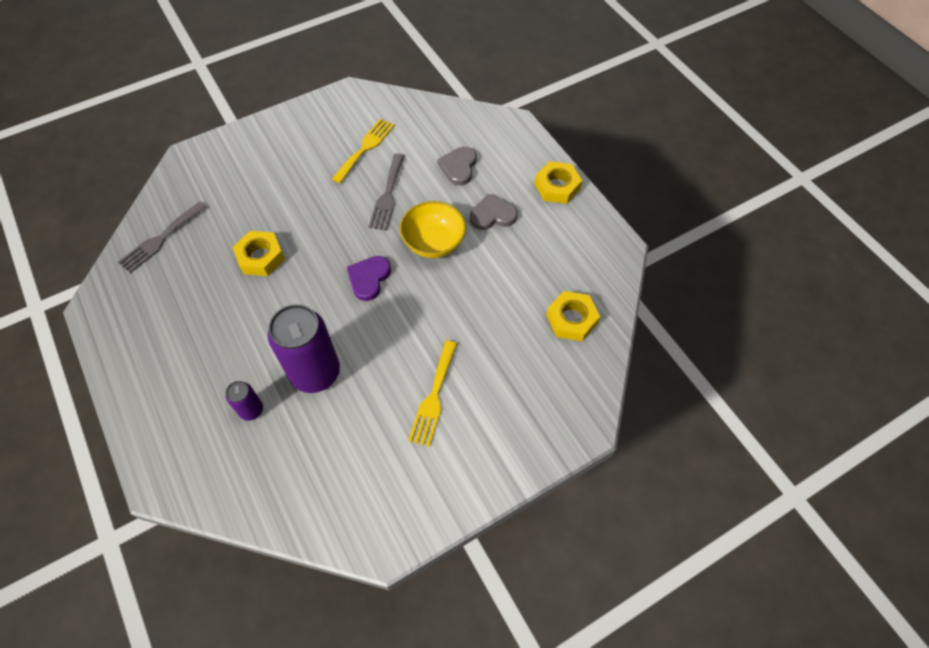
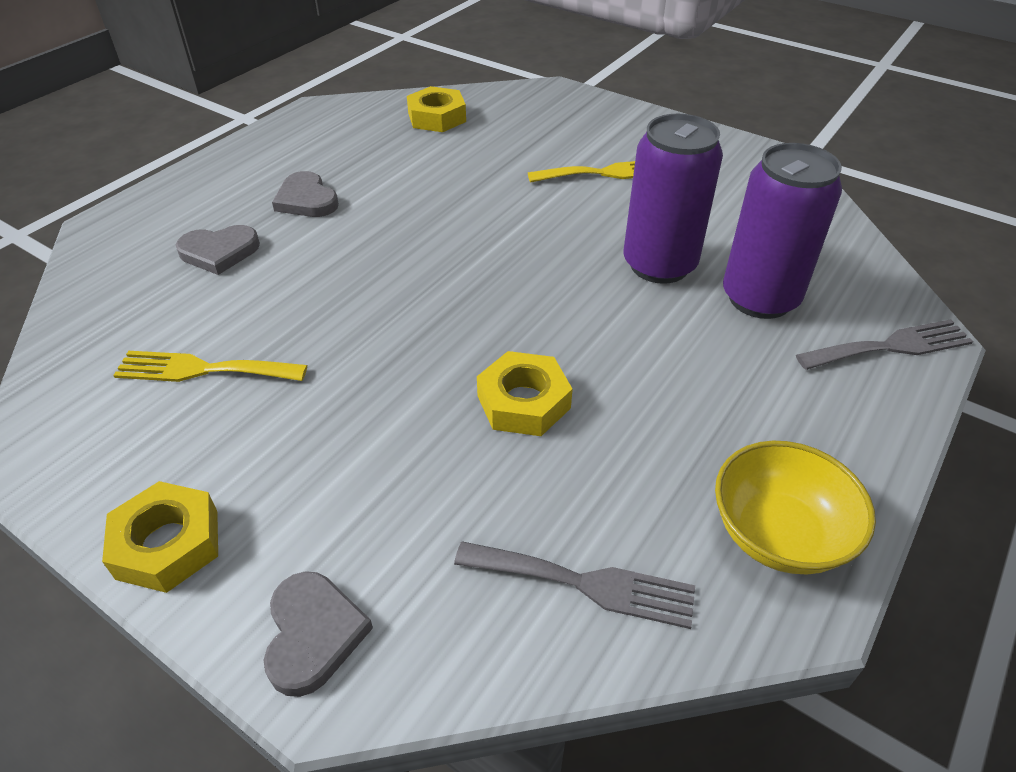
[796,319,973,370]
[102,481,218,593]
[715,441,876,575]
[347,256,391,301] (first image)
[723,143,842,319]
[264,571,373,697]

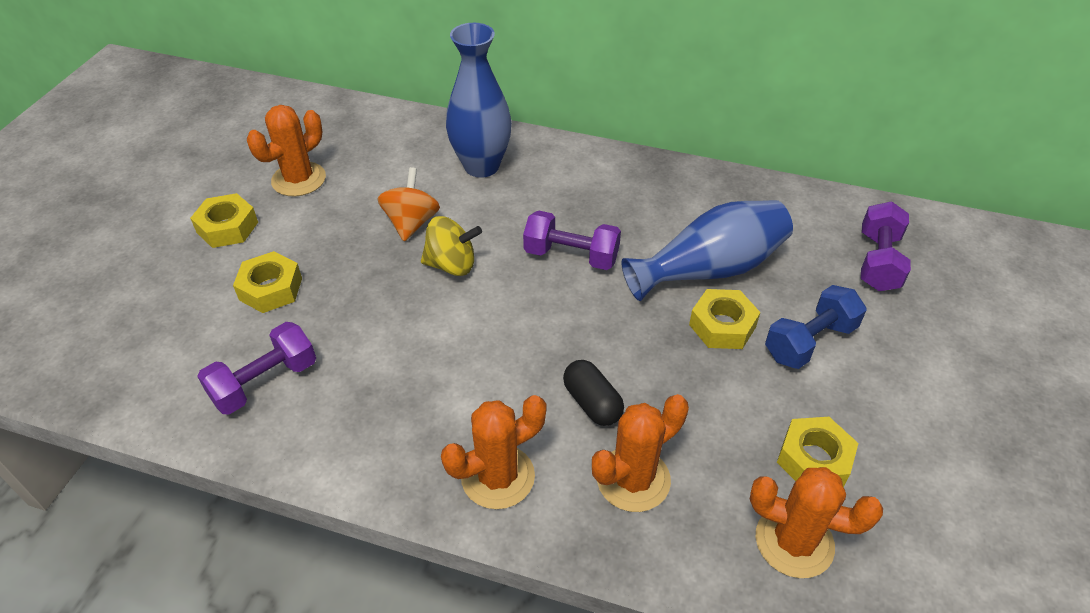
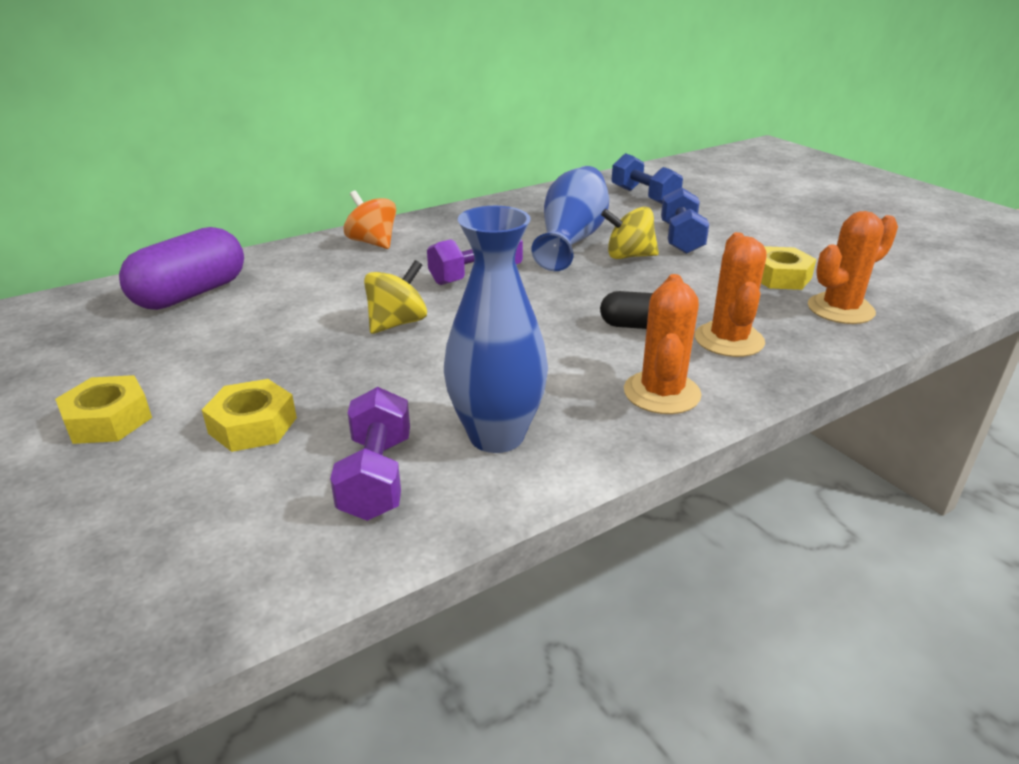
[444,206,548,453]
[247,105,326,196] (first image)
[344,190,396,249]
[612,153,683,204]
[601,206,659,259]
[119,227,244,310]

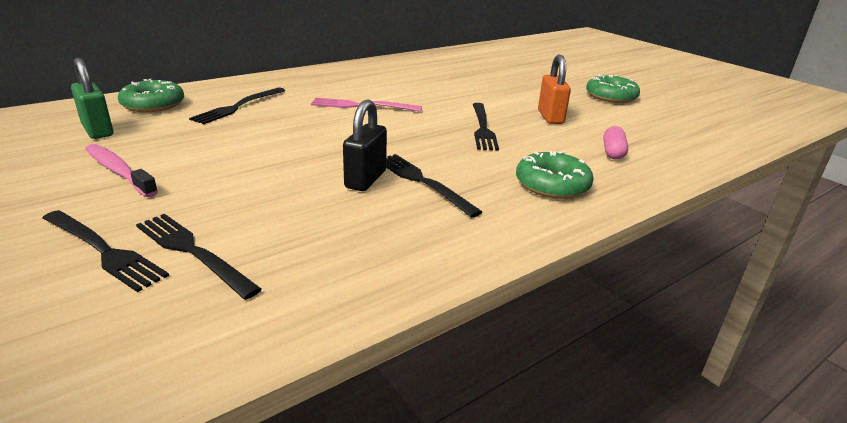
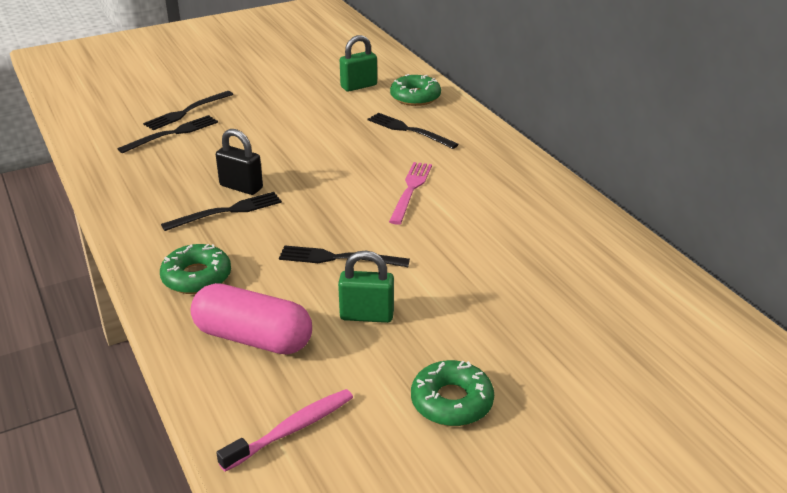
[338,250,394,323]
[191,283,312,355]
[216,389,353,472]

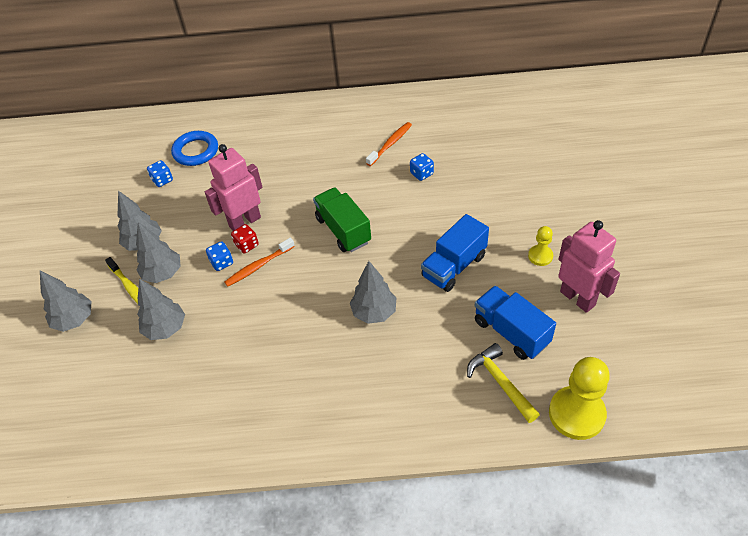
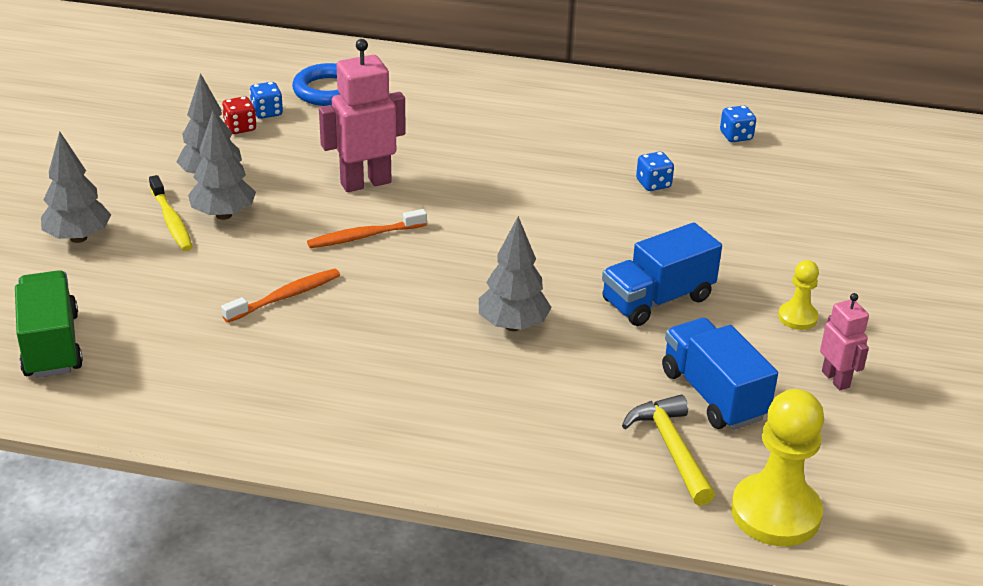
[221,269,340,323]
[15,270,83,378]
[820,293,869,390]
[222,96,257,134]
[720,106,756,142]
[137,279,185,340] (first image)

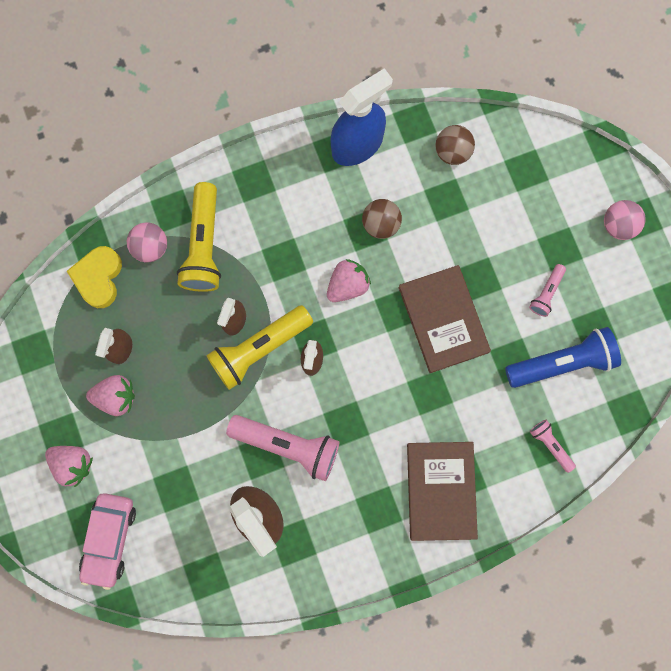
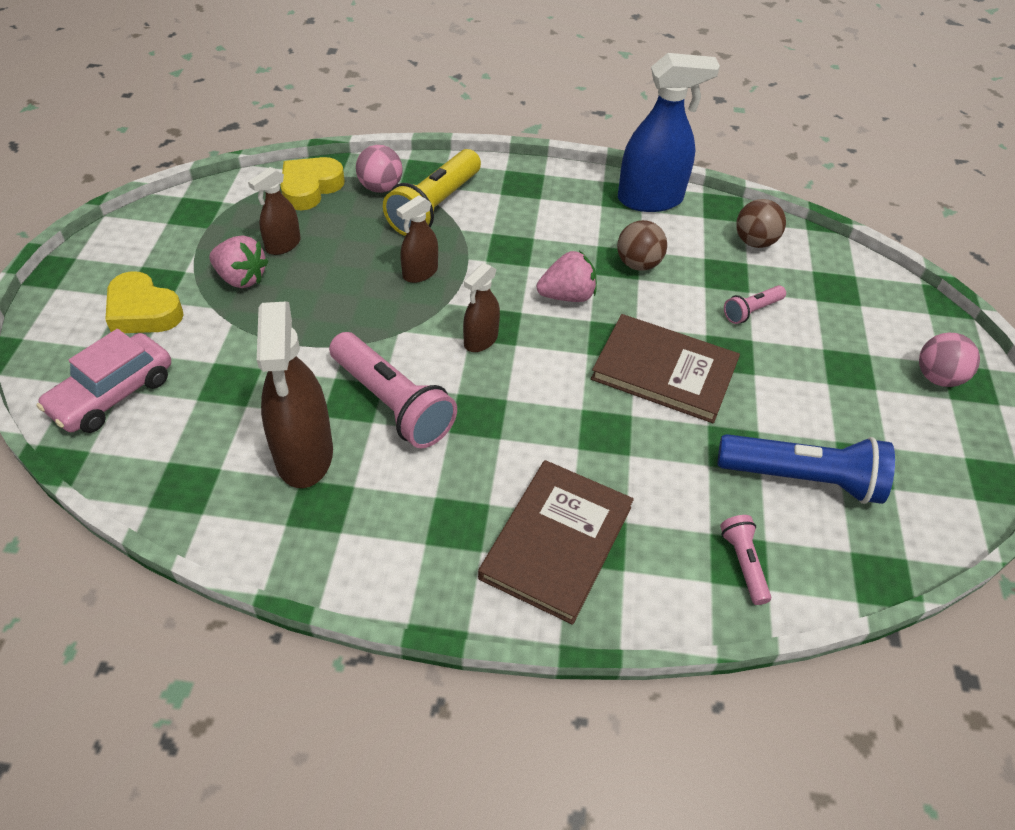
[724,285,786,324]
[591,314,740,423]
[206,305,313,390] (first image)
[105,271,184,333]

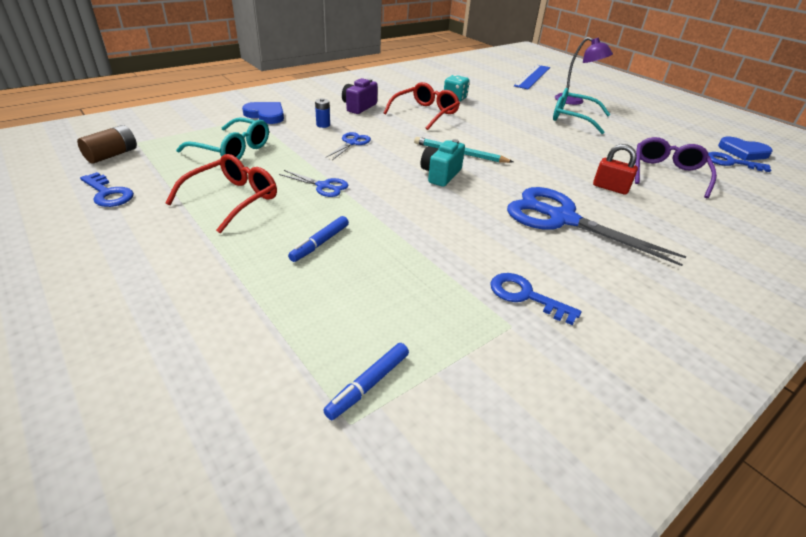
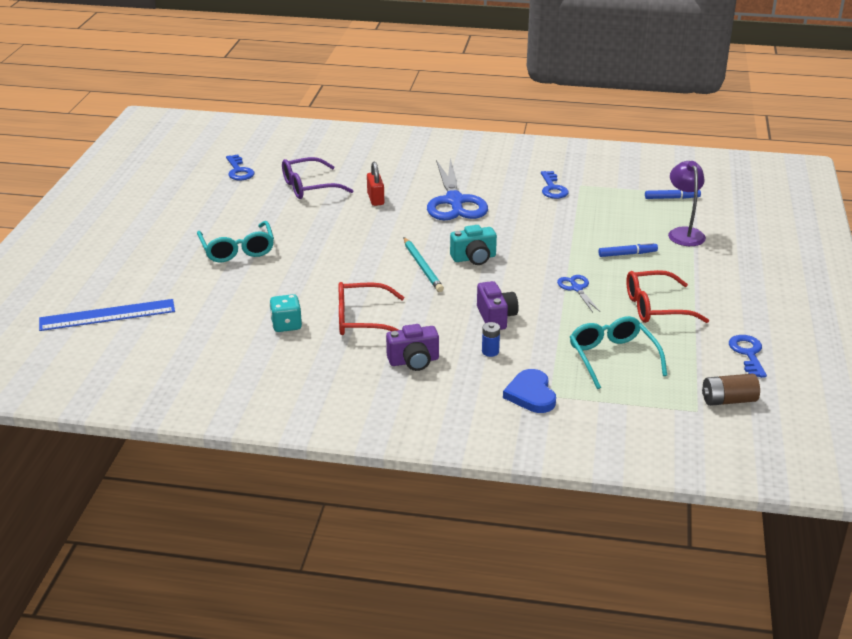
[668,161,706,246]
[477,281,519,330]
[718,136,773,161] (first image)

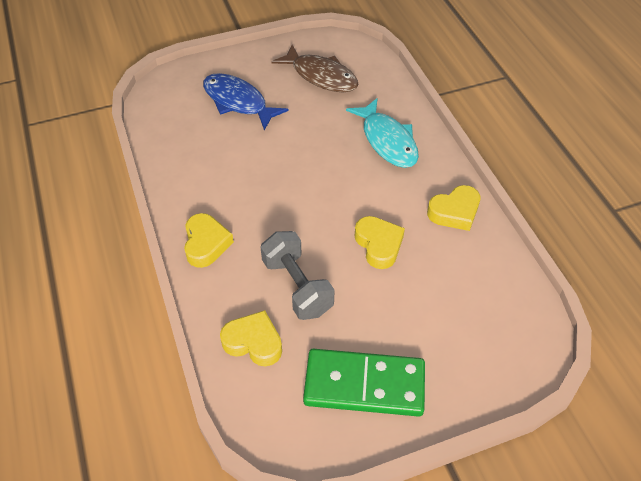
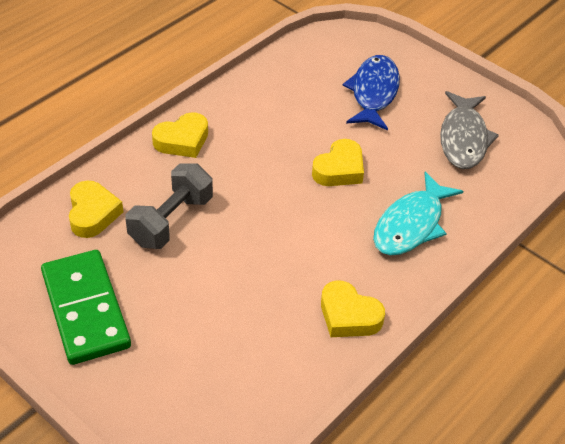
[440,91,499,169]
[312,139,364,186]

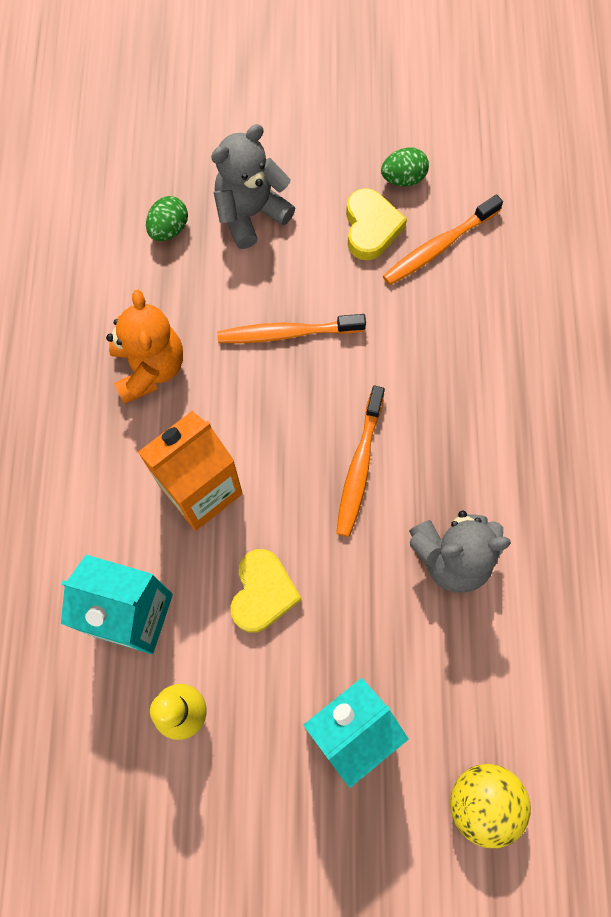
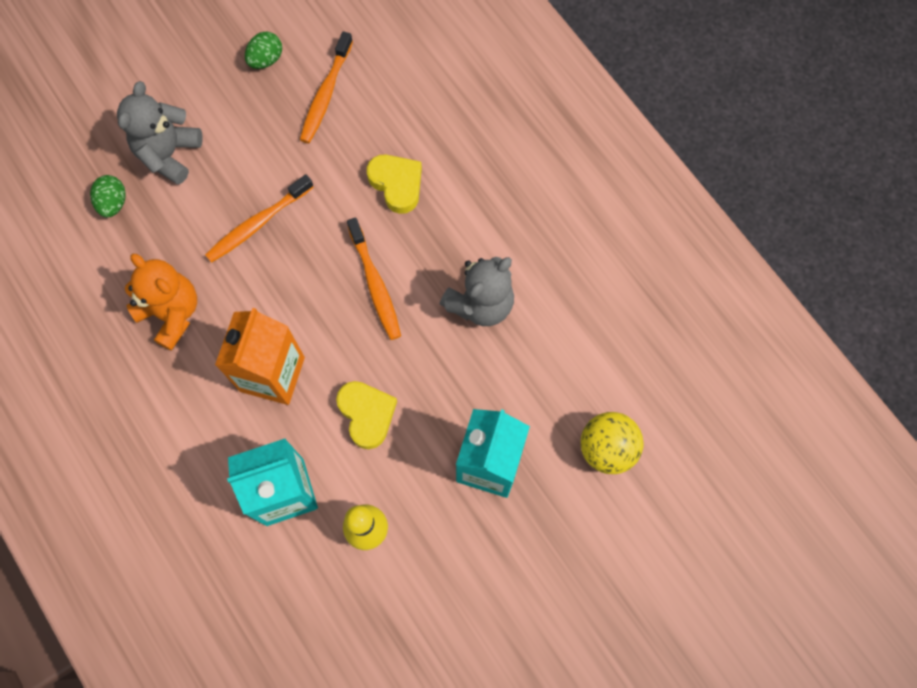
[367,155,422,214]

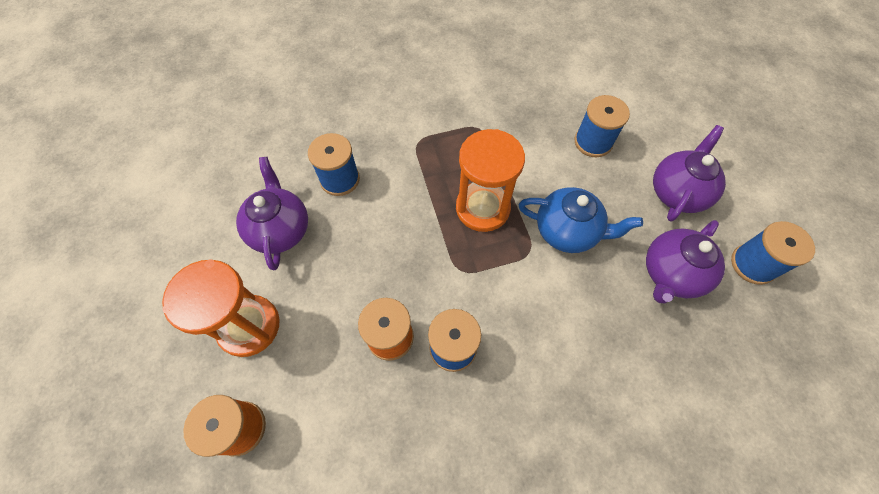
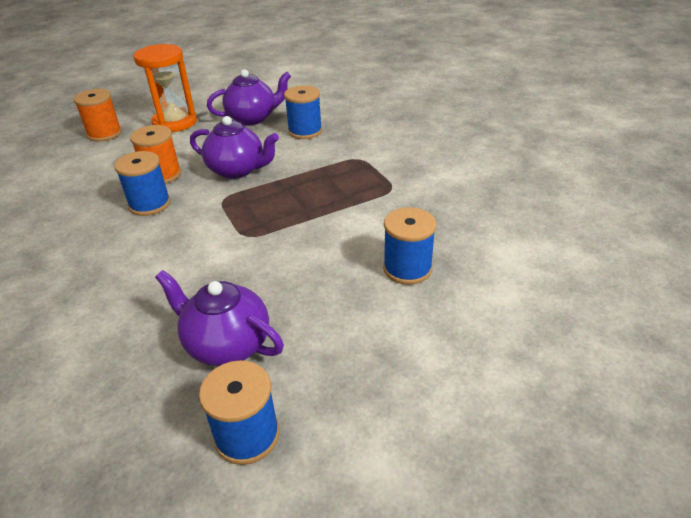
[190,116,279,179]
[456,129,525,232] (first image)
[519,187,643,253] (first image)

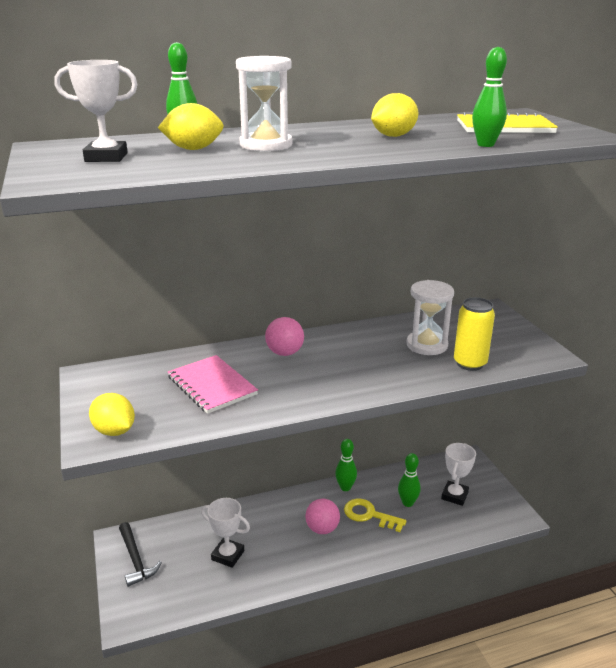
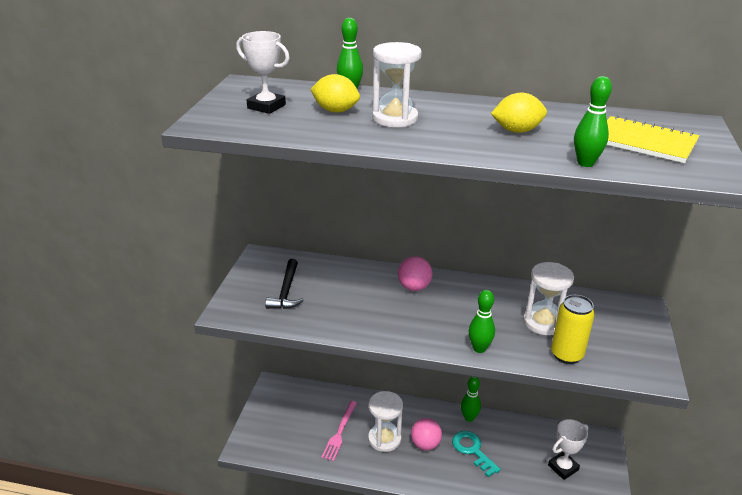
[168,355,258,414] (first image)
[89,393,135,436] (first image)
[468,290,495,353]
[321,401,357,461]
[452,431,501,477]
[265,259,304,309]
[368,391,403,452]

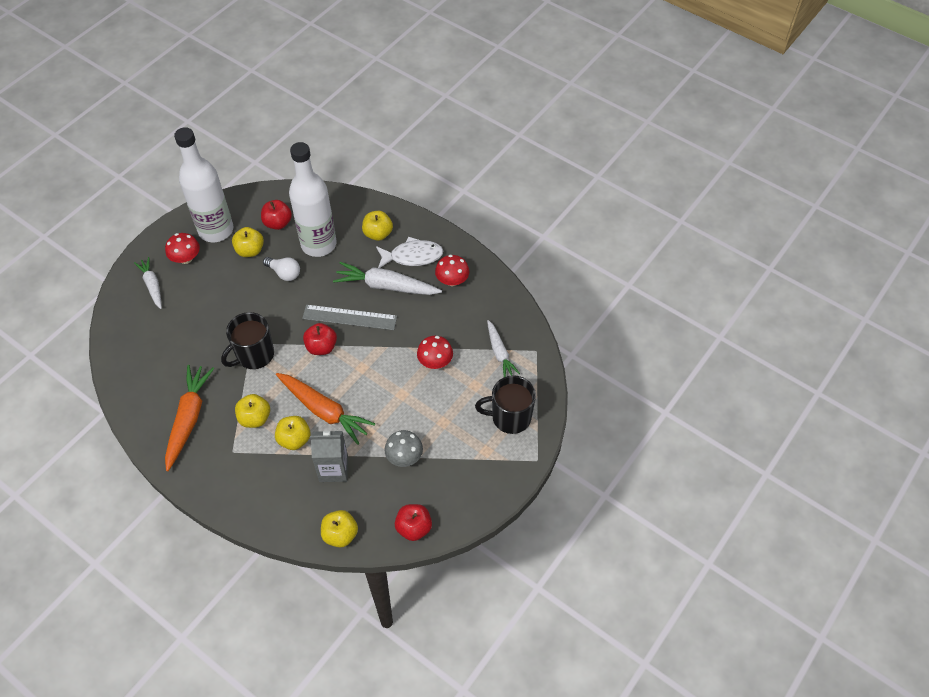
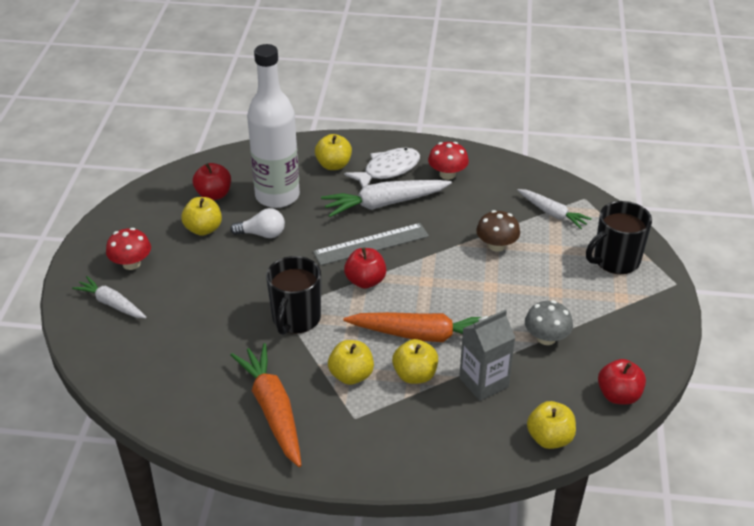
[174,127,233,242] (first image)
[476,210,520,252]

